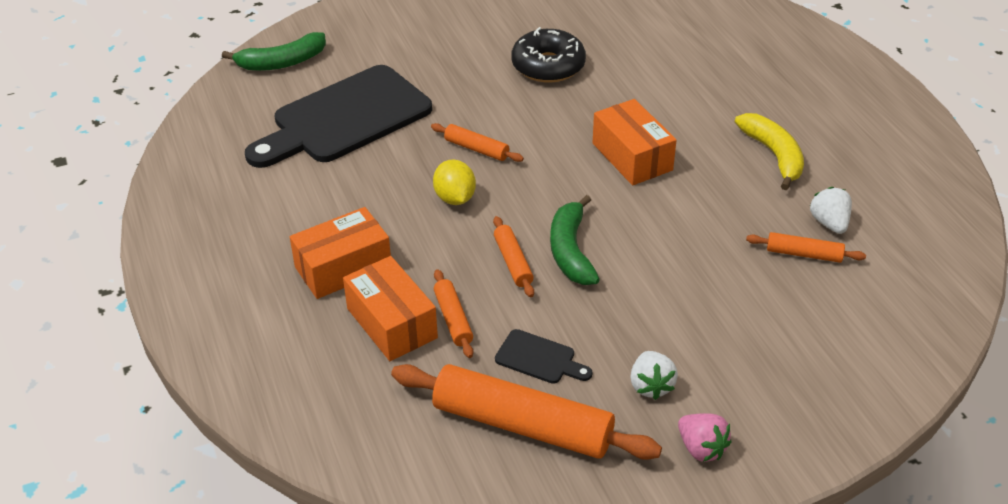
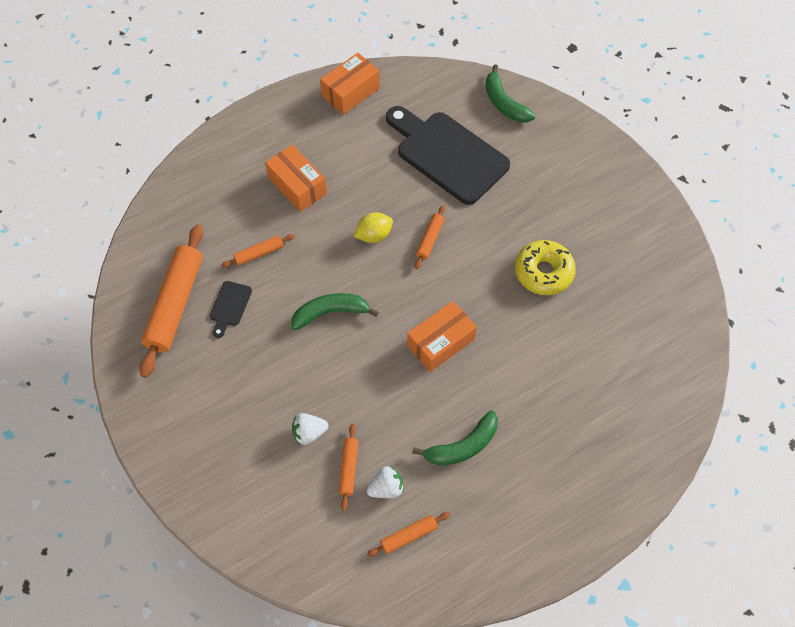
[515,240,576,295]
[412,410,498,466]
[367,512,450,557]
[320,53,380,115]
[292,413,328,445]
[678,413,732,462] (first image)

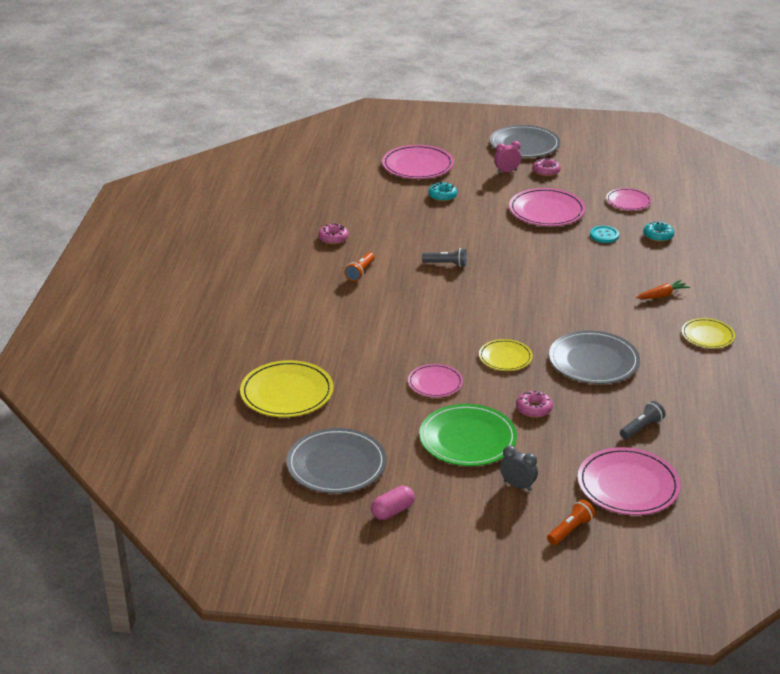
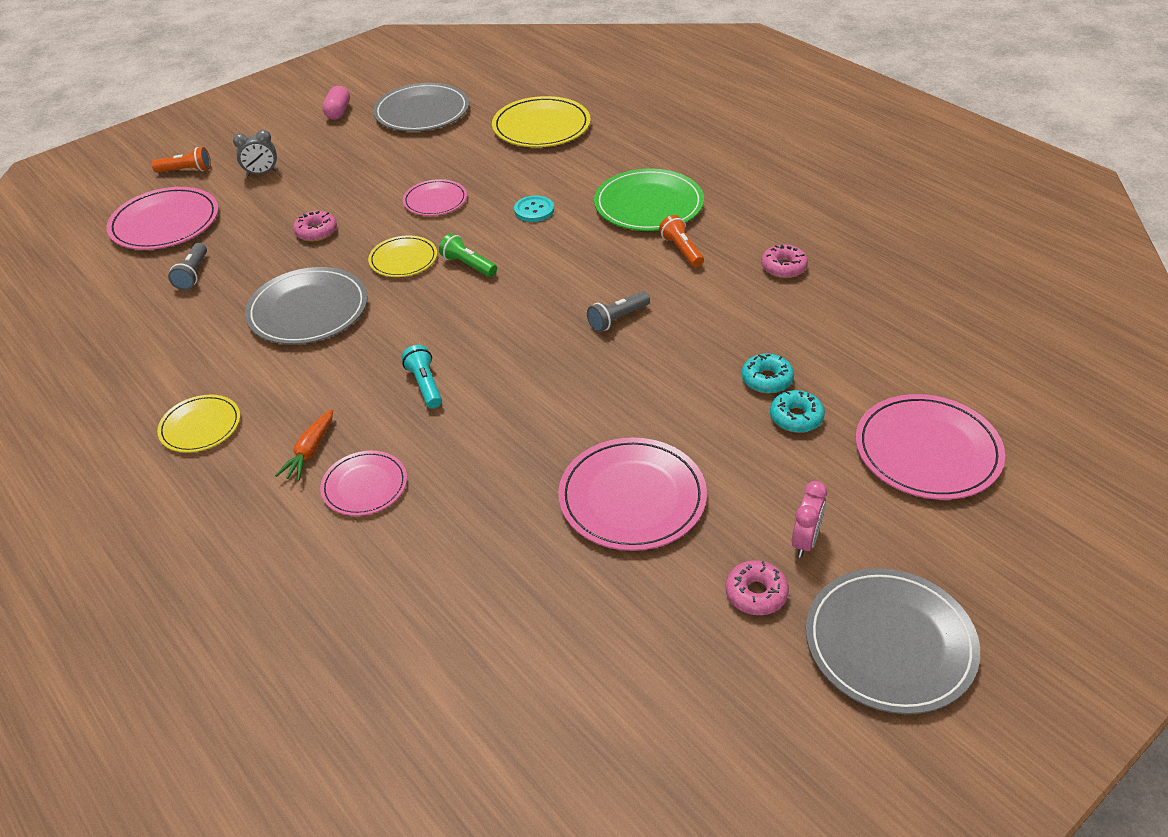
[320,451,407,516]
[742,354,794,394]
[514,196,554,222]
[594,169,704,231]
[152,147,211,173]
[439,233,497,277]
[402,345,442,409]

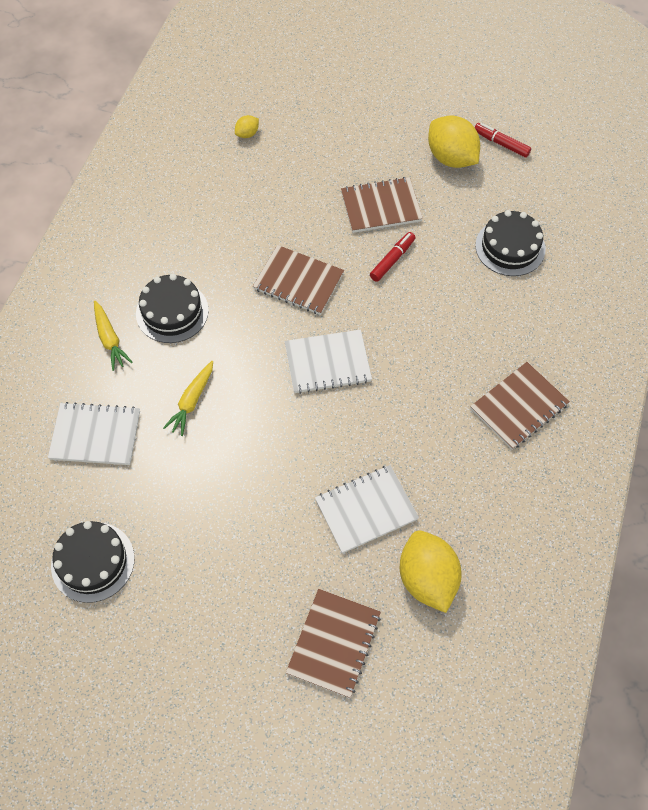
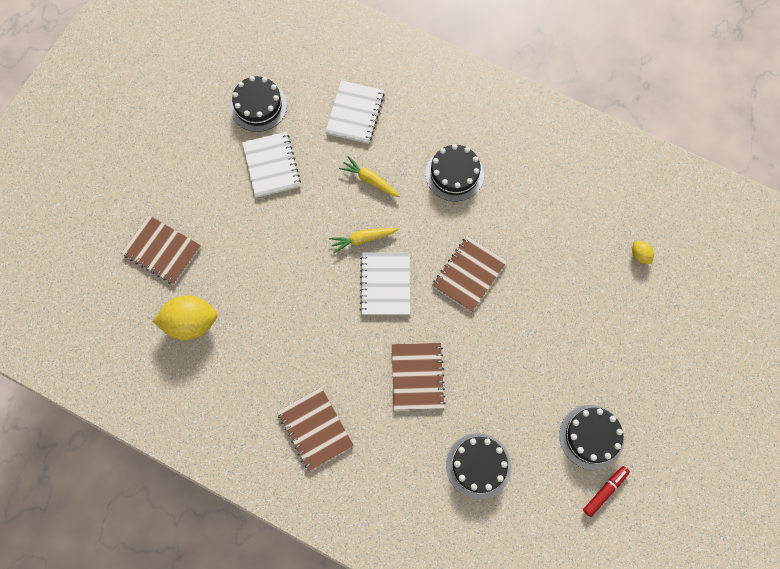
[559,405,624,470]
[392,343,446,410]
[370,232,416,282] (first image)
[329,228,399,253]
[242,132,301,198]

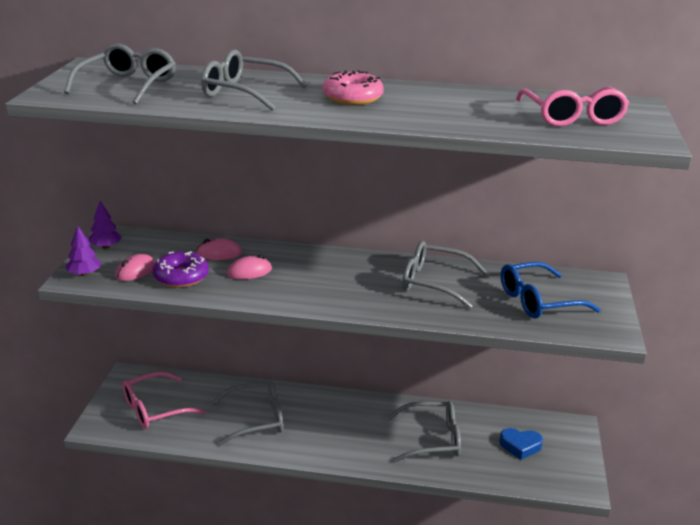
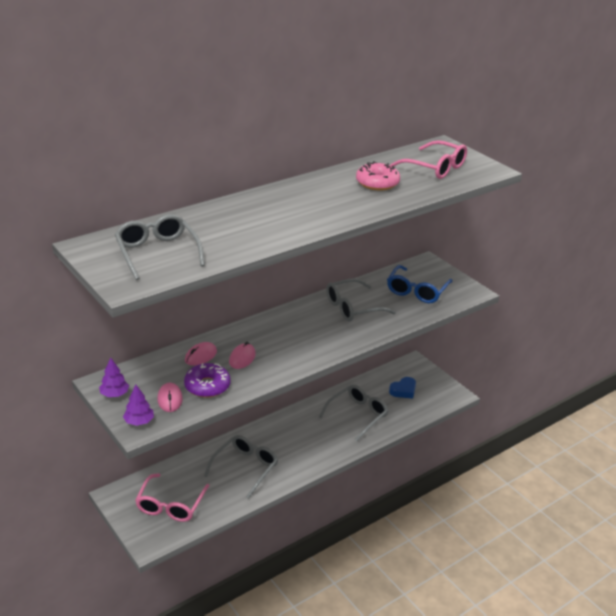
[201,50,307,111] (first image)
[356,161,400,190]

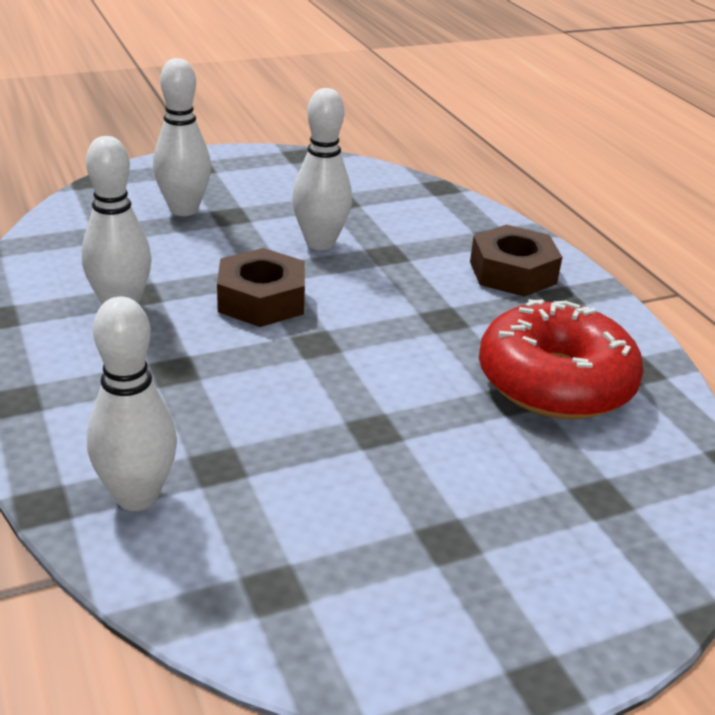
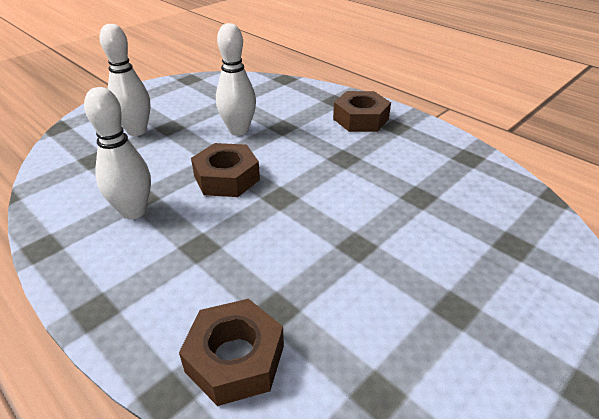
[179,299,284,406]
[479,299,644,419] (first image)

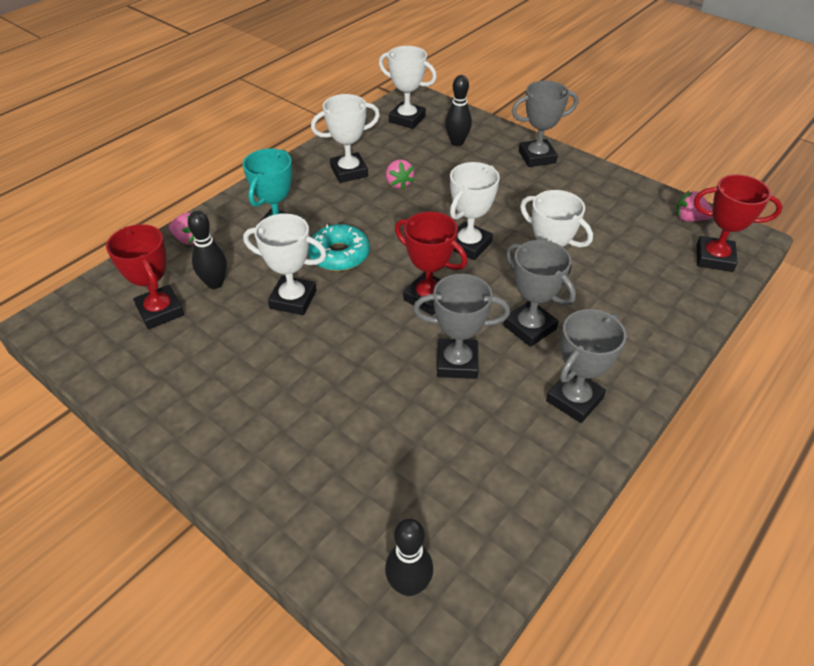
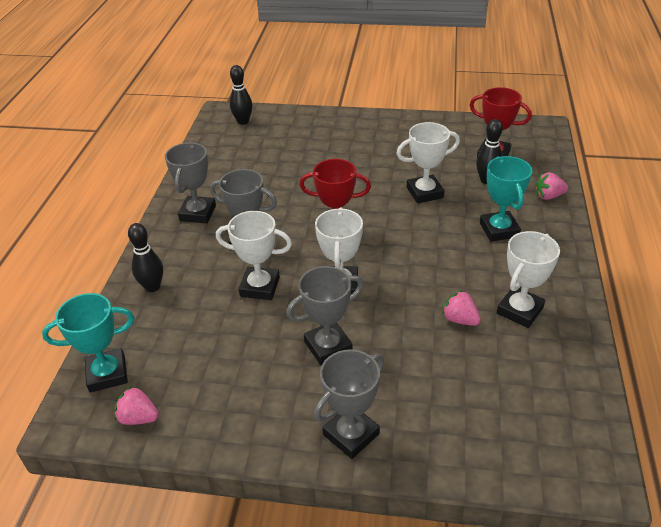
[379,46,437,129] (first image)
[128,223,163,292]
[42,293,134,393]
[114,386,159,425]
[308,224,370,271] (first image)
[286,266,364,365]

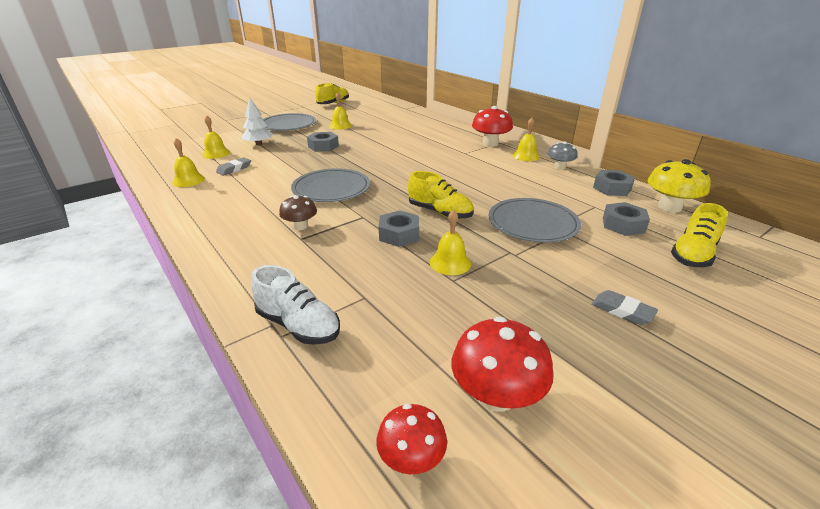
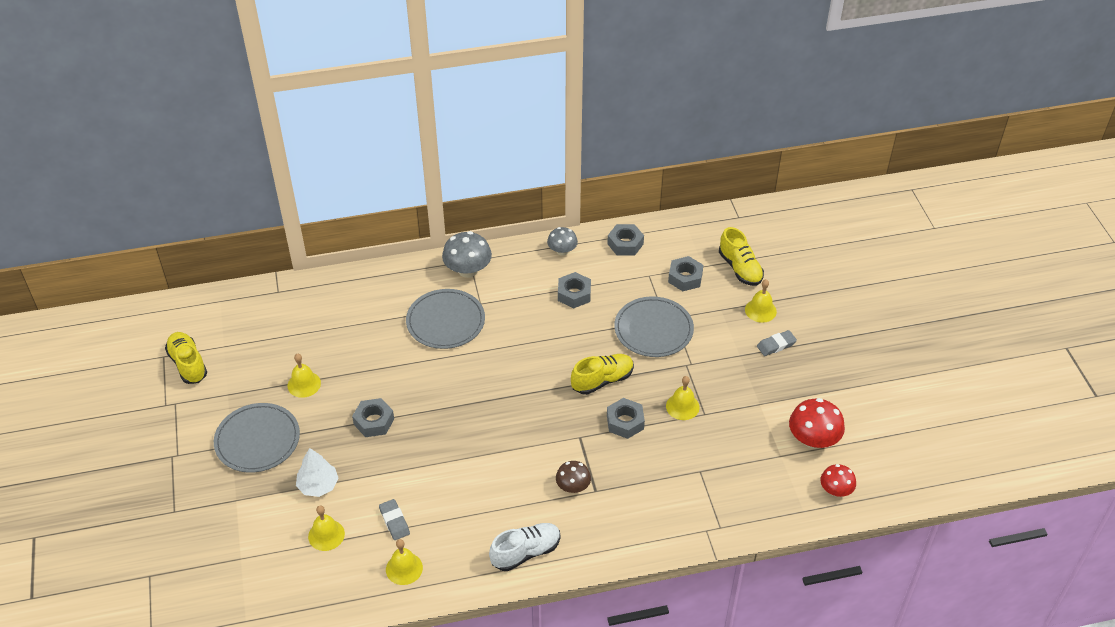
[442,231,492,278]
[745,279,777,323]
[647,159,711,212] (first image)
[406,289,485,349]
[489,523,560,571]
[558,272,591,308]

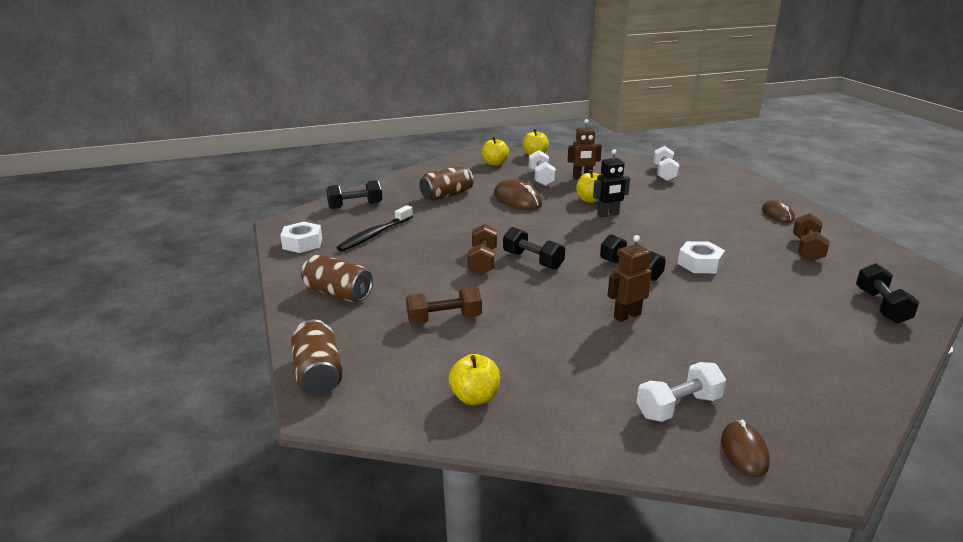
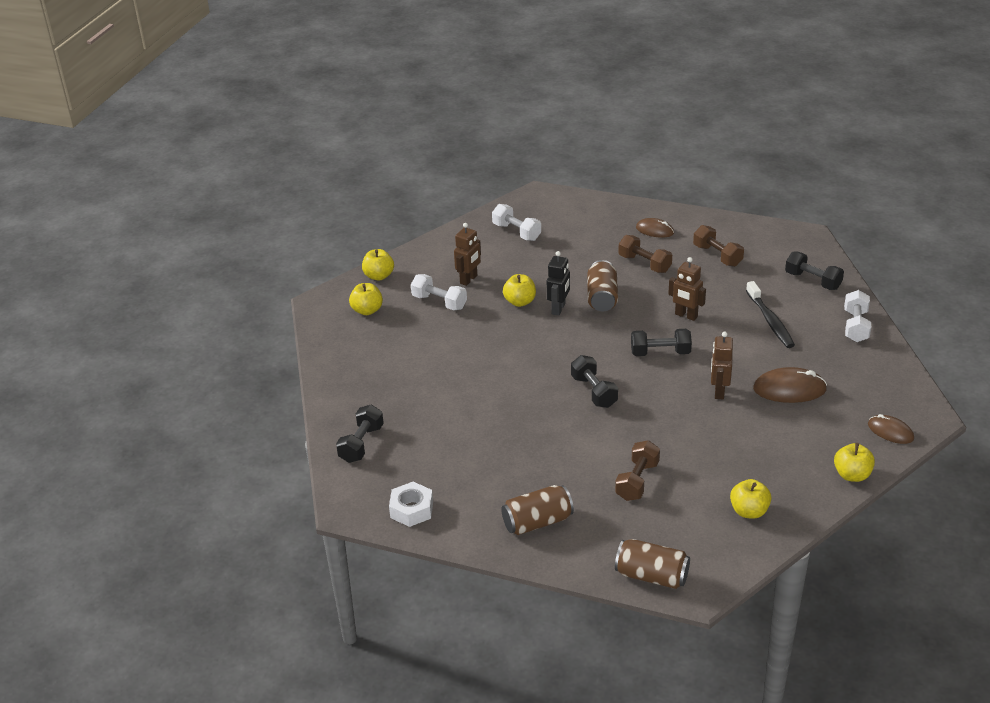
[587,260,618,311]
[753,367,827,403]
[746,281,795,348]
[618,235,672,273]
[571,355,618,408]
[668,257,706,321]
[844,290,871,342]
[834,443,875,482]

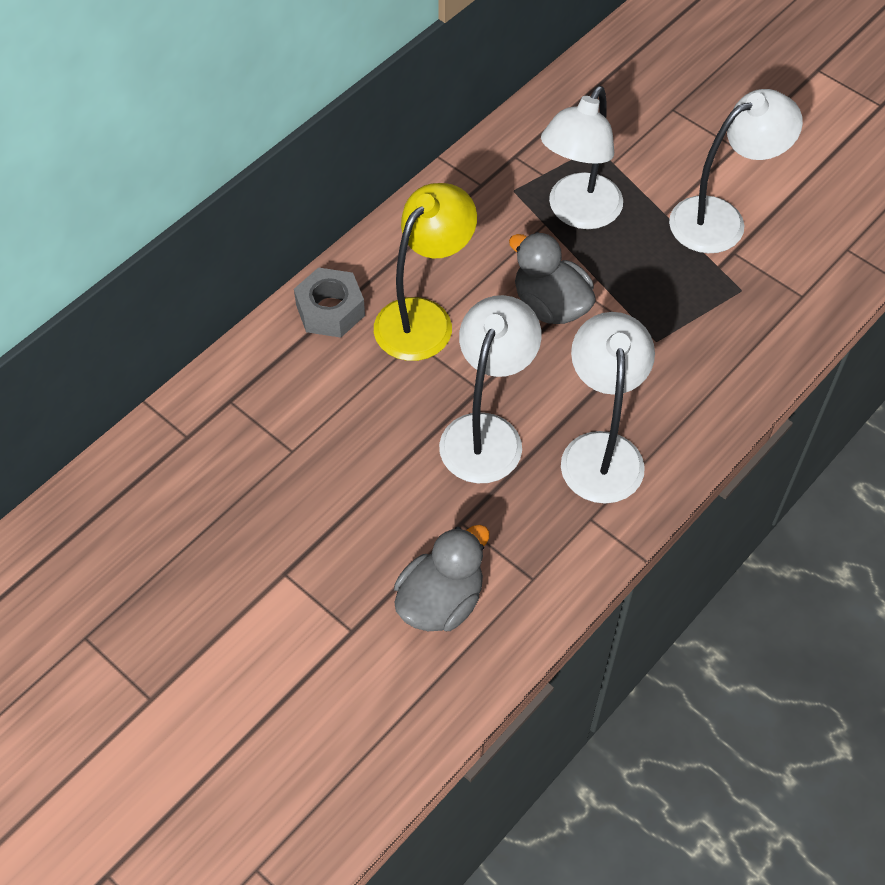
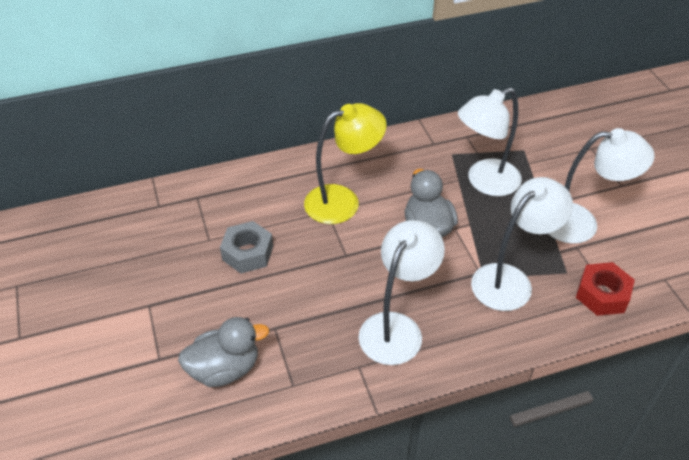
[220,221,273,273]
[471,177,573,311]
[576,262,635,316]

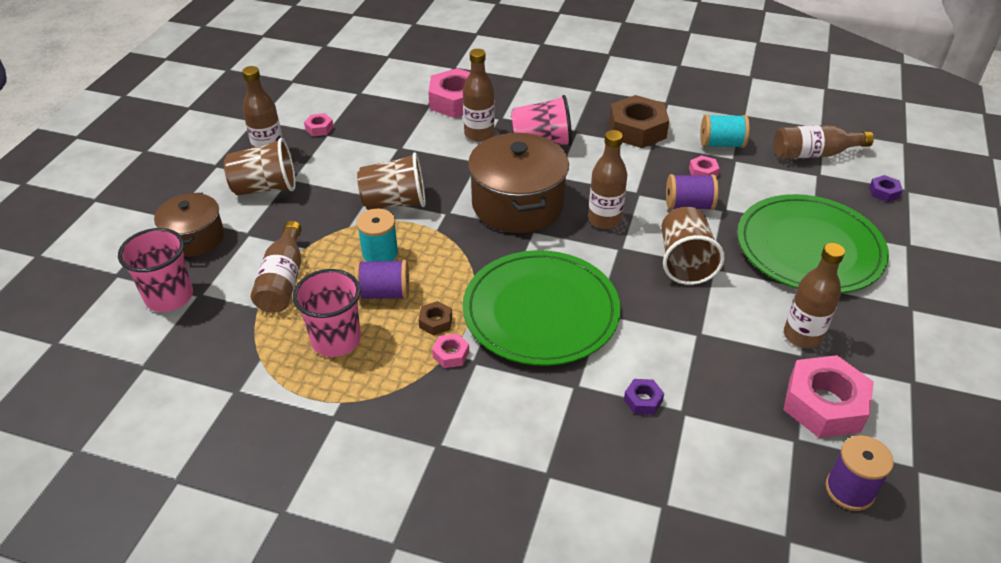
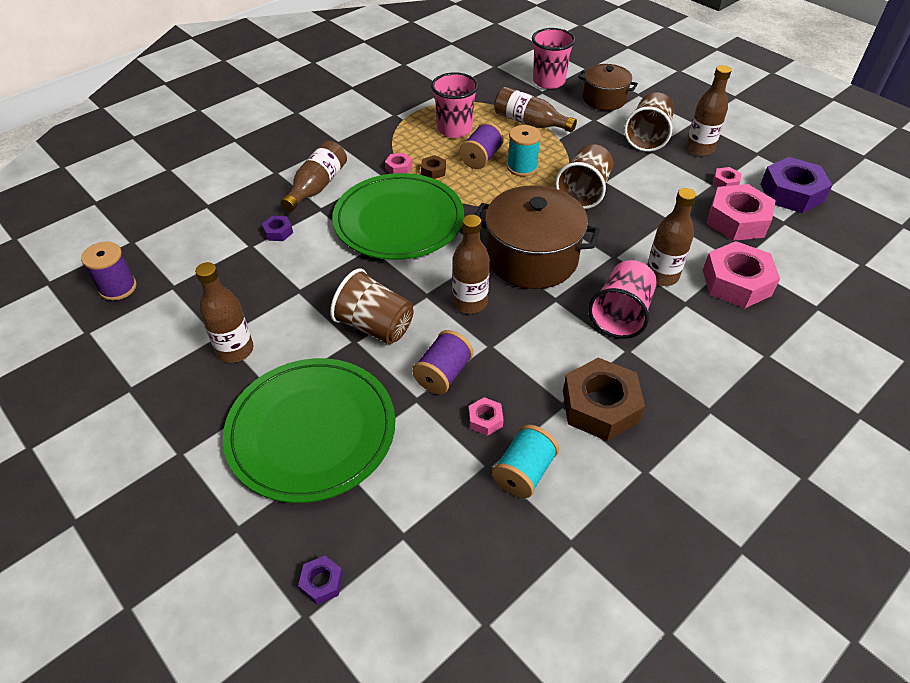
[281,141,347,212]
[706,184,776,241]
[760,157,832,213]

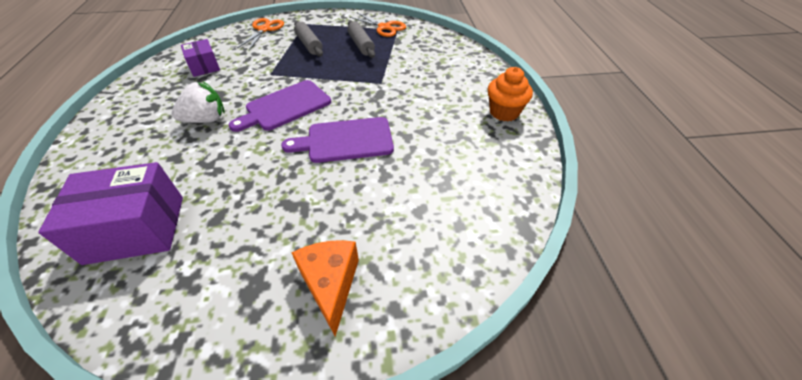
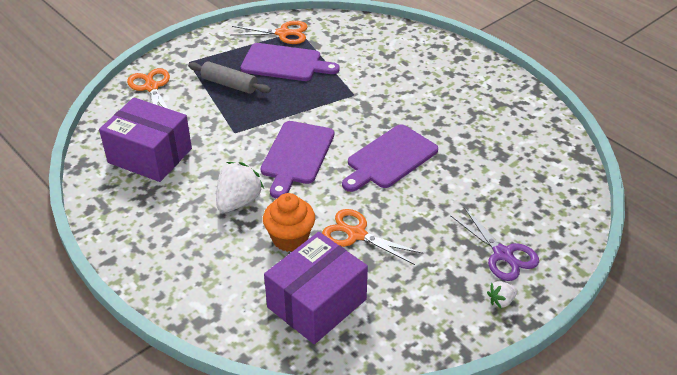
[240,43,340,81]
[99,97,192,182]
[263,193,315,252]
[450,207,539,281]
[322,209,423,265]
[487,281,518,308]

